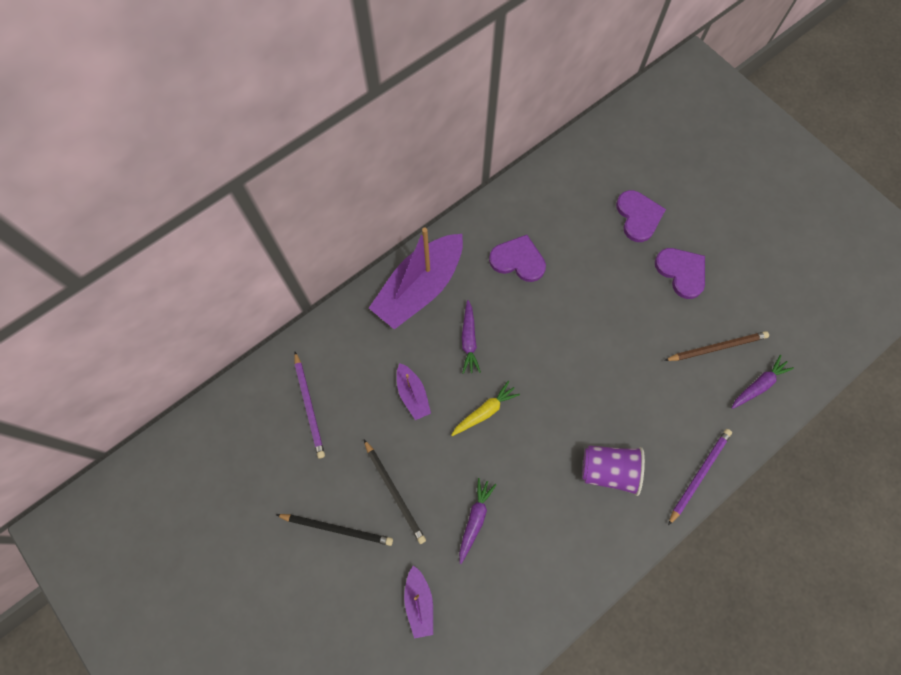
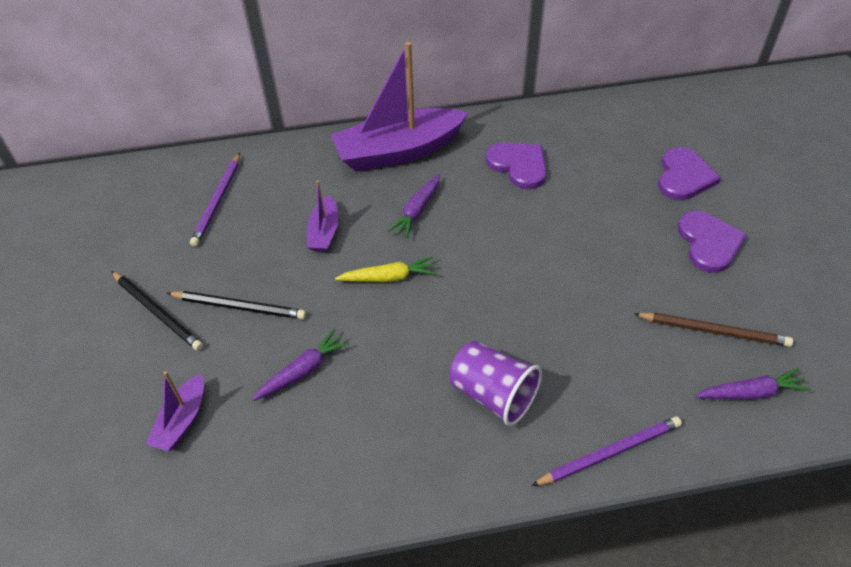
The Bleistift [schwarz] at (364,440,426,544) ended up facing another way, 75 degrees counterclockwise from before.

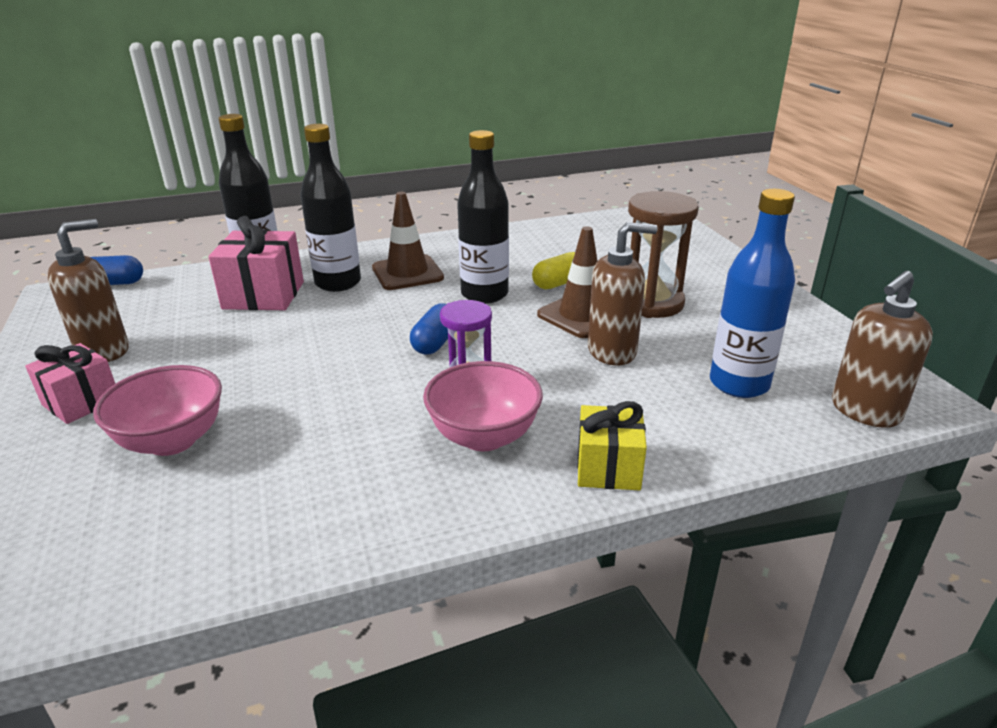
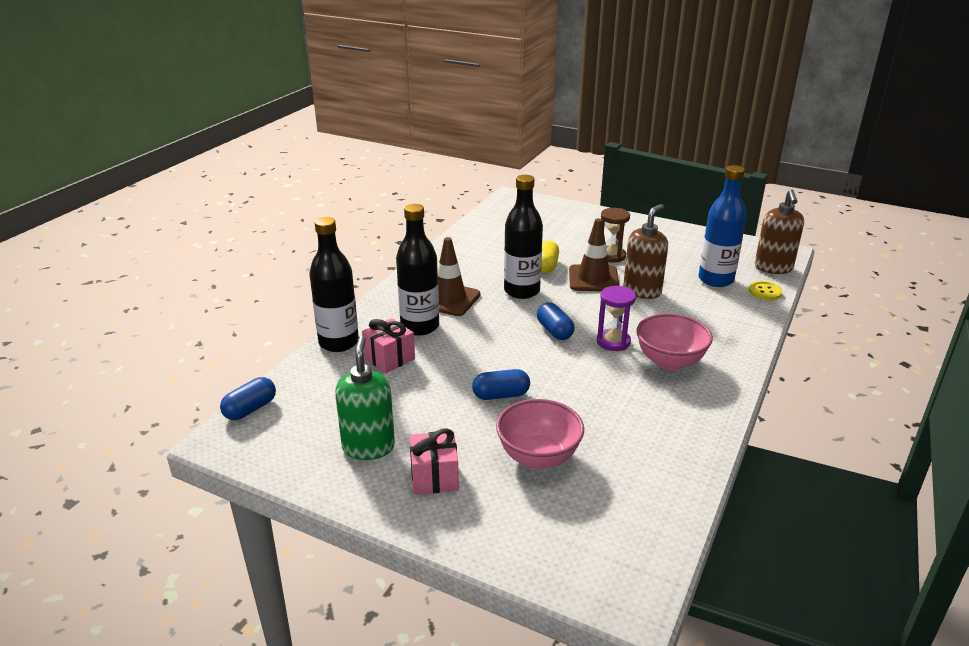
What was the Seifenspender [braun] at (47,219,129,362) turned into the Seifenspender [grün] at (335,336,395,460). The size of the Geschenk [rosa] at (209,216,304,310) changed by a factor of 0.66. The second view gained the Kapsel [blau] at (472,369,530,400). The size of the Sanduhr [braun] at (628,191,699,318) changed by a factor of 0.65. The second view gained the Knopf [gelb] at (749,281,782,300). The second view lost the Geschenk [gelb] at (577,401,647,490).

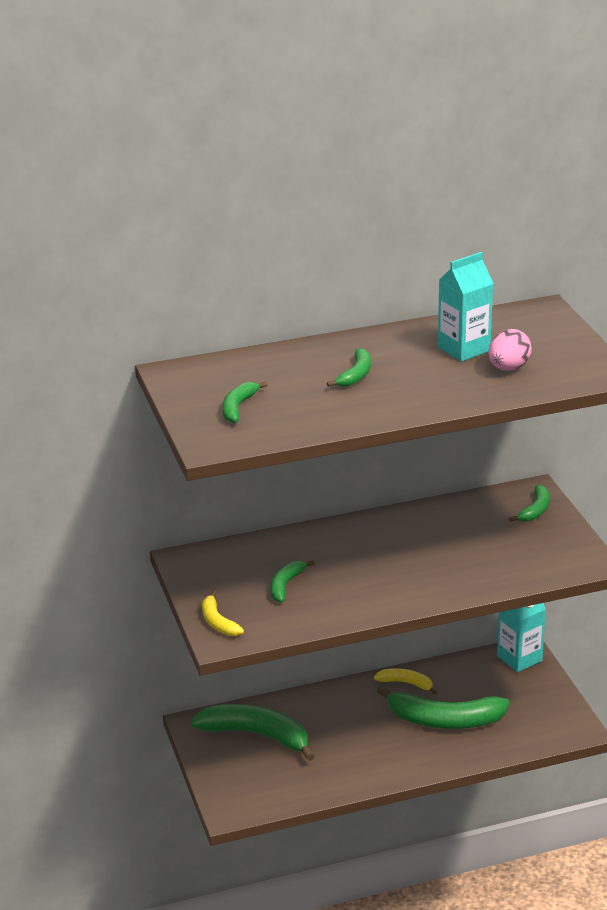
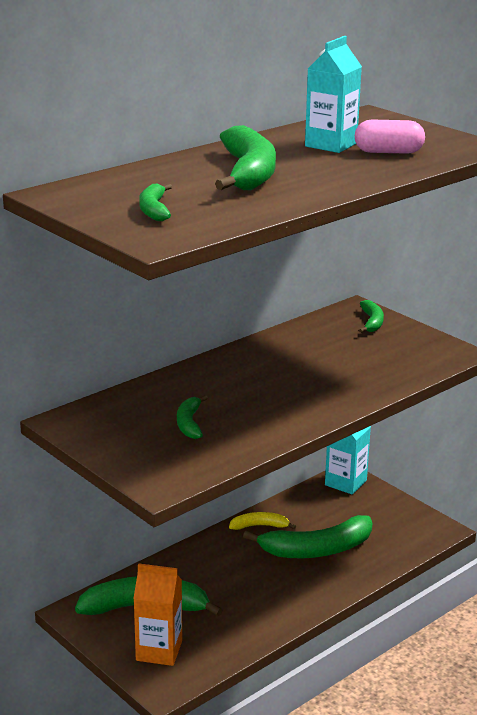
The second view gained the Getränkekarton [orange] at (133,563,182,666). The size of the Banane [grün] at (327,348,371,387) changed by a factor of 1.96. Where the Ei [rosa] stood at (488,329,532,371), the Kapsel [rosa] came to stand at (355,119,425,154). The second view lost the Banane [gelb] at (202,590,244,636).

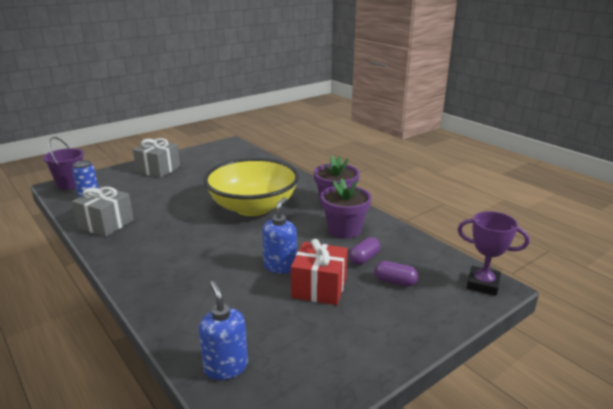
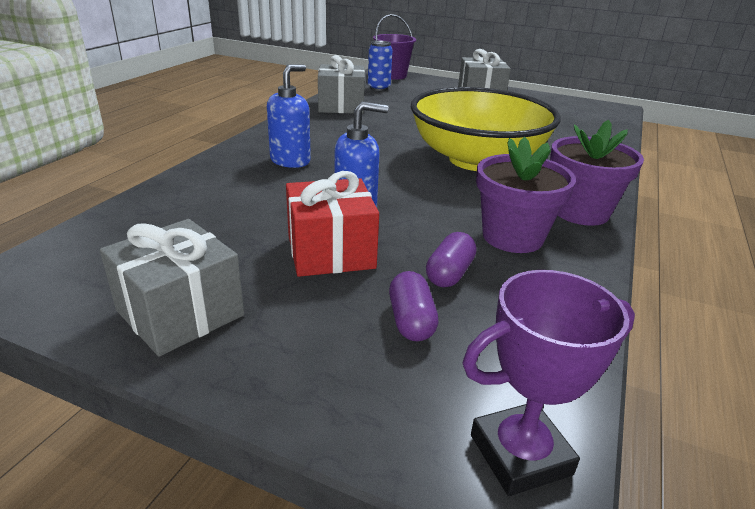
The second view gained the Geschenk [grau] at (100,219,244,357). The Seifenspender [blau] ended up elsewhere, having gone from (199,281,248,380) to (267,64,311,168). The Kapsel [lila] at (349,237,380,265) ended up facing another way, 75 degrees counterclockwise from before. The Pokal [lila] at (457,211,530,296) ended up facing another way, 75 degrees clockwise from before.

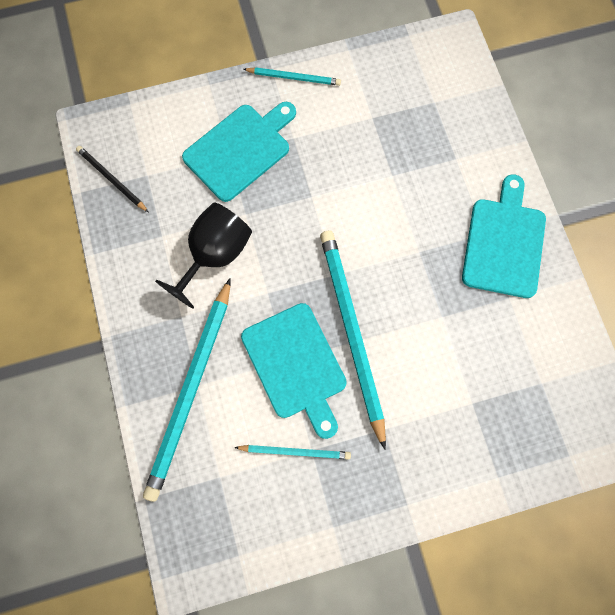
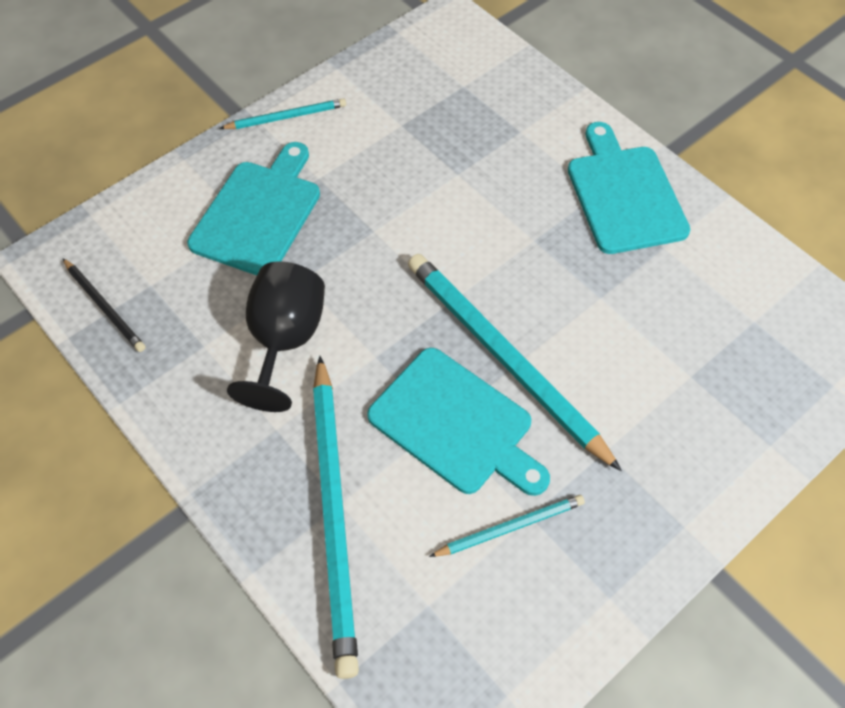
The Bleistift [schwarz] at (76,146,149,213) ended up facing another way, 150 degrees counterclockwise from before.

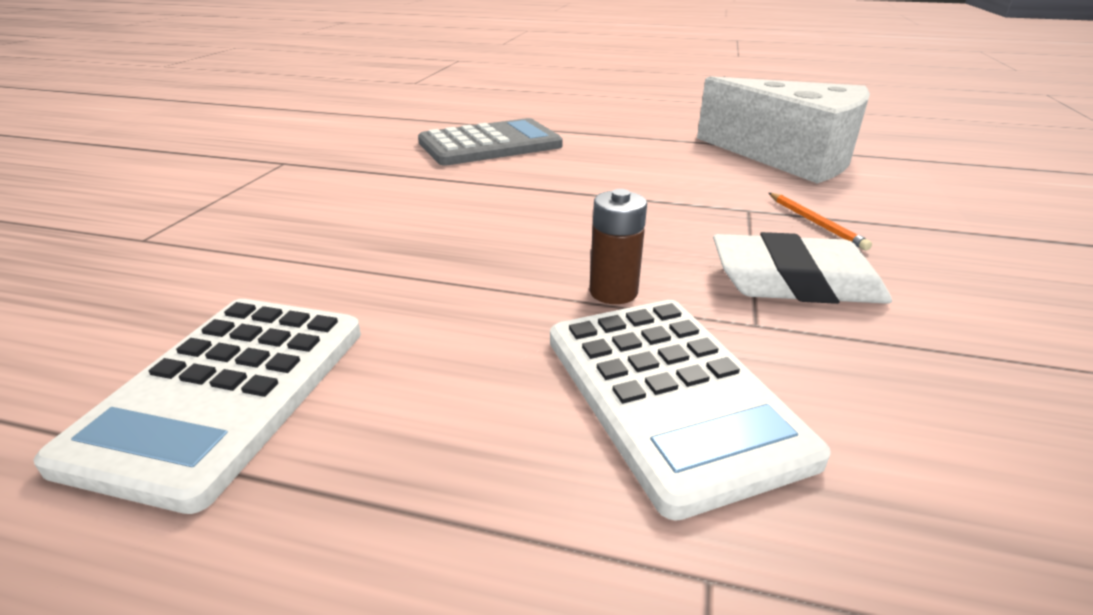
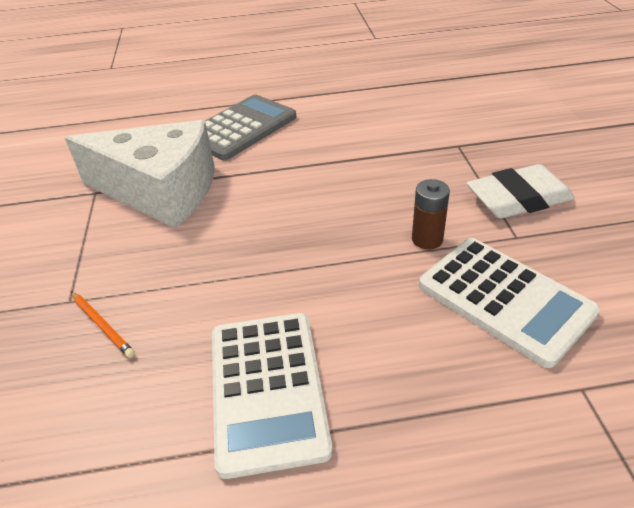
The Käse [weiß] ended up elsewhere, having gone from (697,76,870,184) to (65,120,215,228). The Bleistift [orange] ended up elsewhere, having gone from (769,193,872,250) to (71,291,135,358).

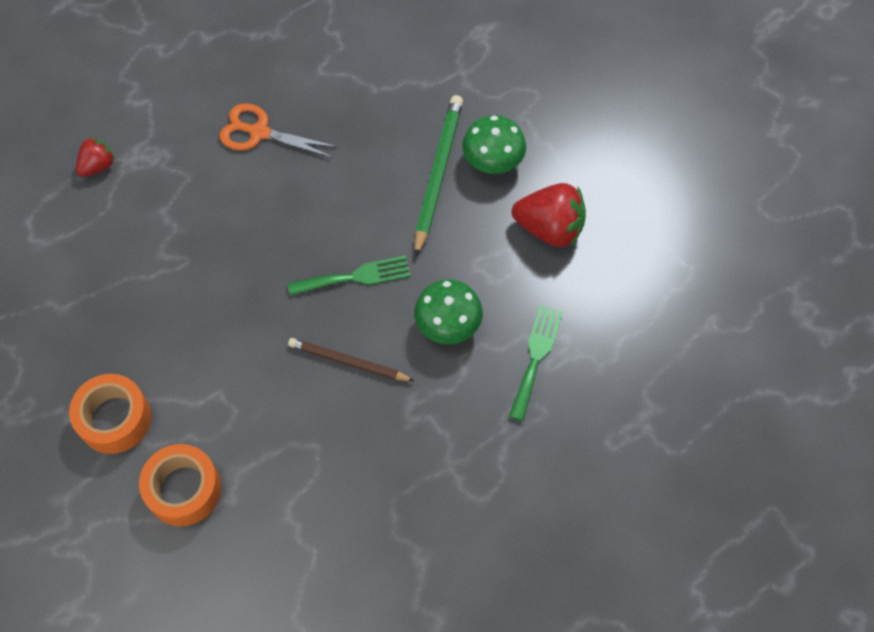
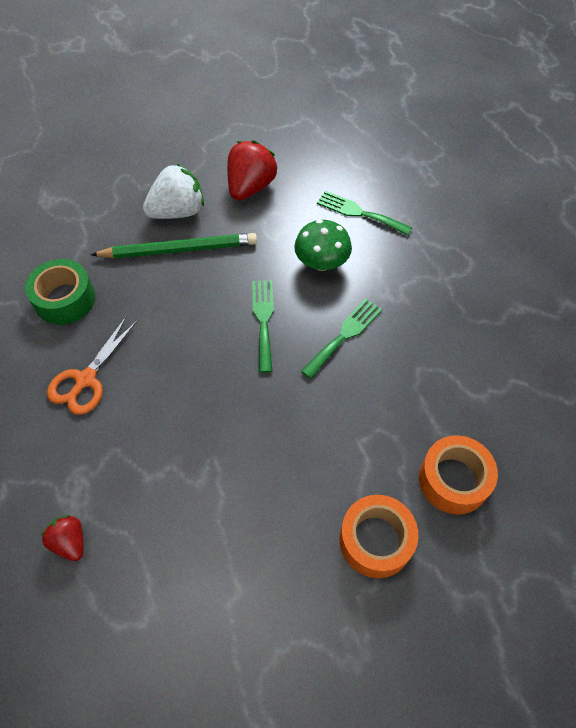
The second view gained the Klebeband [grün] at (25,259,95,325). The Bleistift [grün] at (415,95,463,257) ended up facing another way, 150 degrees clockwise from before. Where the Pilz [grün] stood at (462,115,526,174), the Erdbeere [weiß] came to stand at (143,164,204,219). Where the Bleistift [braun] stood at (288,338,414,381), the Gabel [grün] came to stand at (301,299,382,379).

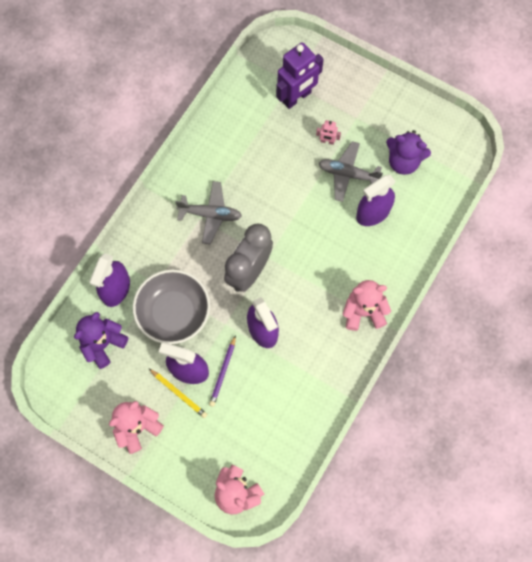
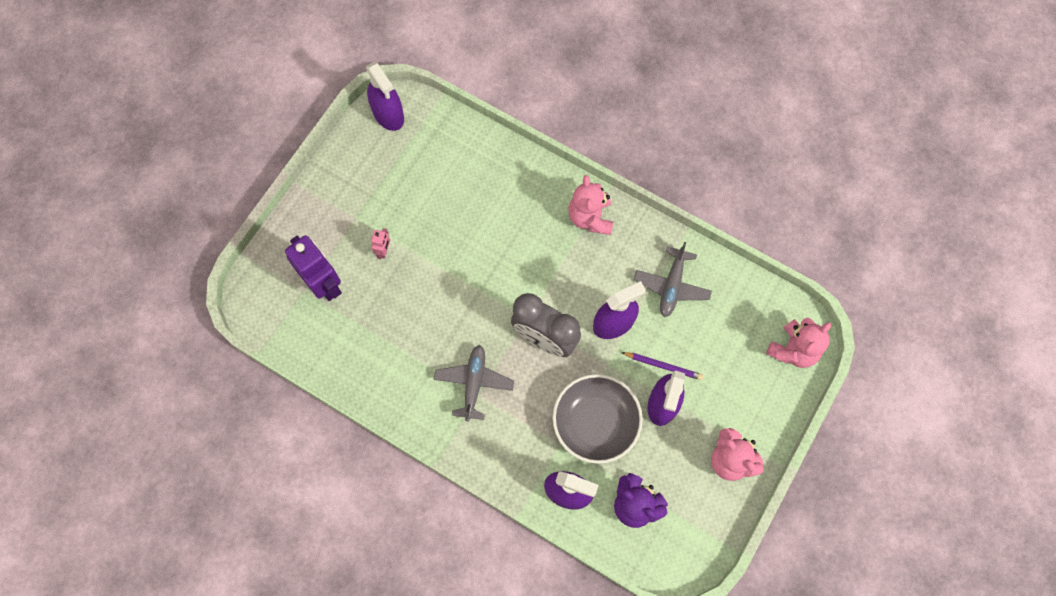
The Sprühflasche [lila] ended up elsewhere, having gone from (356,175,396,226) to (366,61,404,131). The Flugzeug [grau] ended up elsewhere, having gone from (319,141,383,202) to (634,242,712,317). The second view lost the Bleistift [gelb] at (149,369,207,418). The second view lost the Teddybär [lila] at (386,130,431,175).

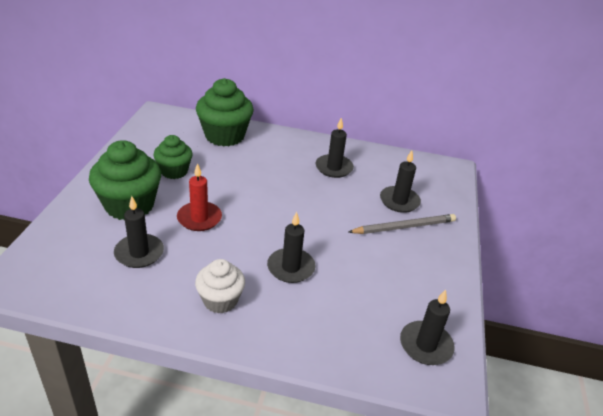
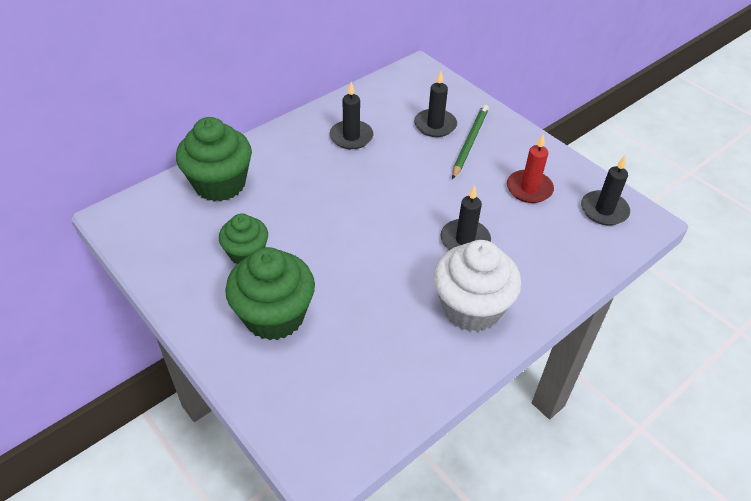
The size of the Muffin [weiß] at (195,259,245,313) changed by a factor of 1.64. What was the Bleistift [grau] at (348,214,456,234) turned into the Bleistift [grün] at (452,105,489,179). The Kerze [rot] ended up elsewhere, having gone from (177,163,222,231) to (507,133,554,203). The second view lost the Kerze [schwarz] at (114,196,164,268).

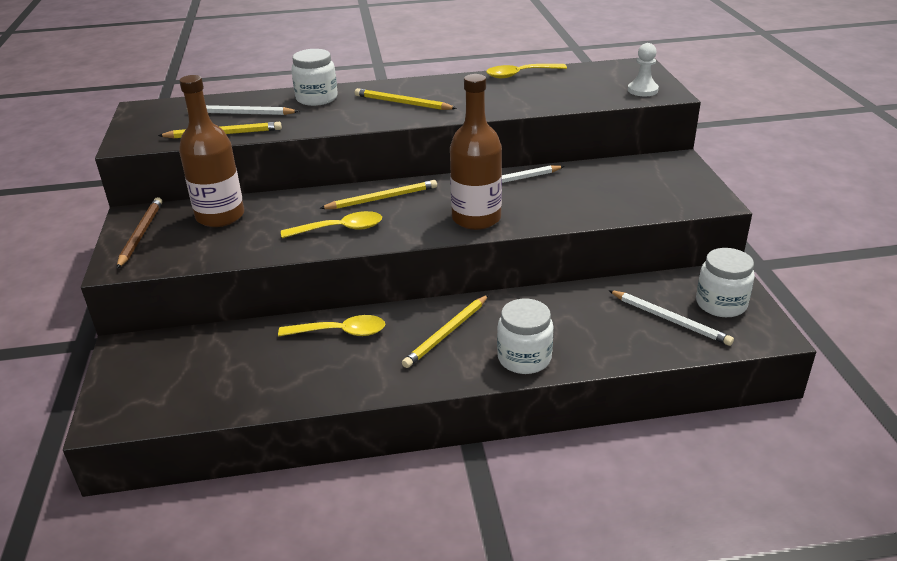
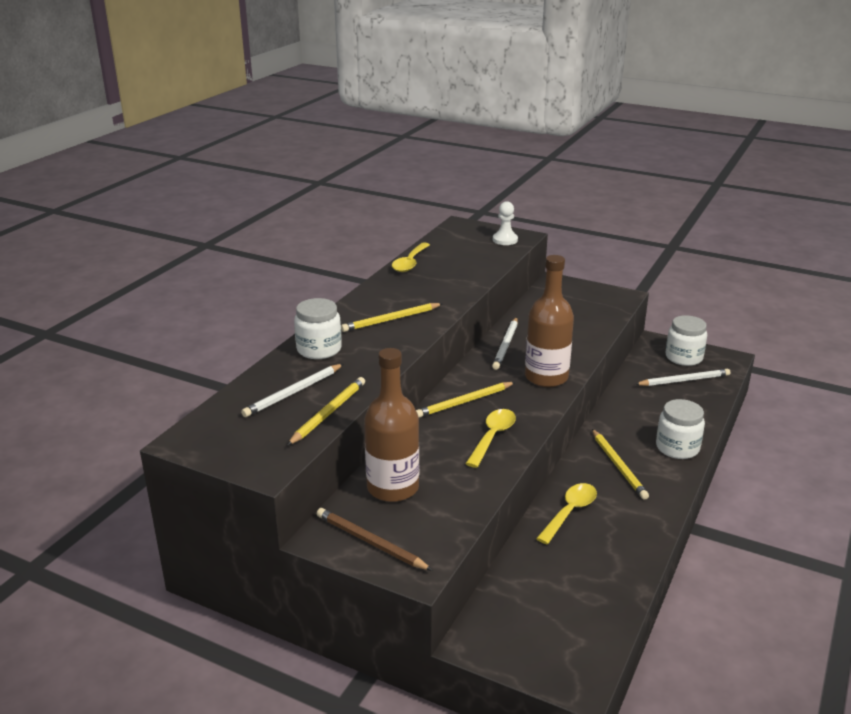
The Bleistift [gelb] at (319,180,437,209) ended up facing another way, 135 degrees counterclockwise from before.

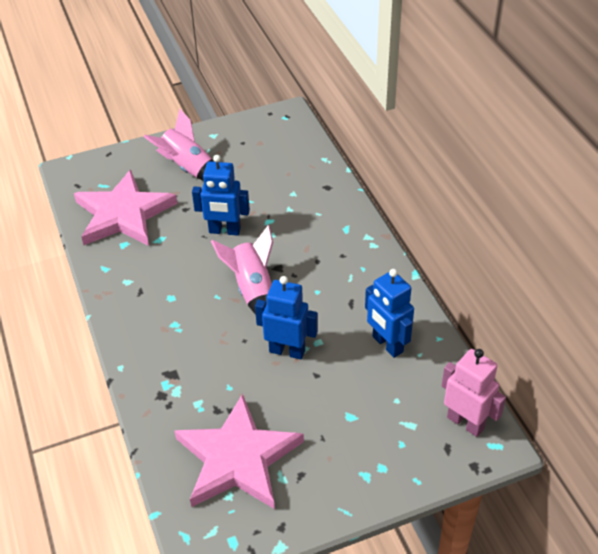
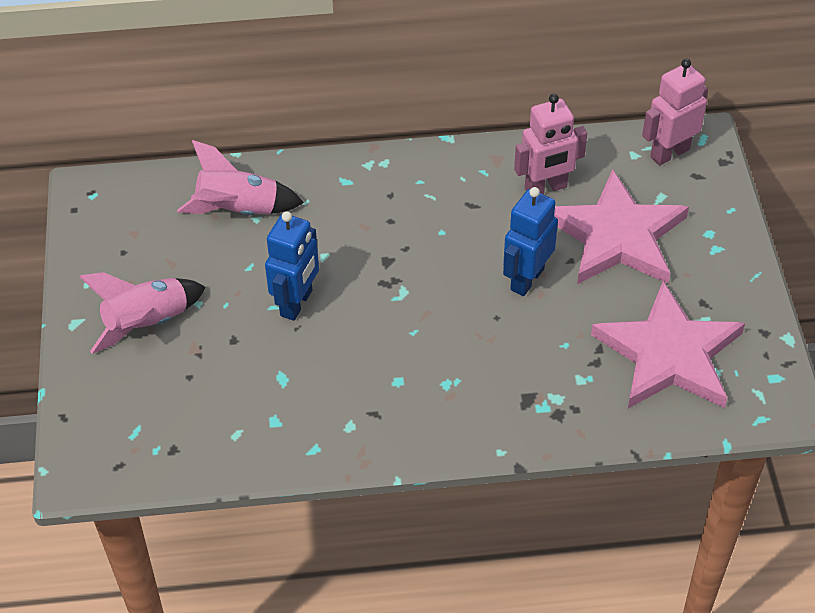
The Rakete [rosa] ended up elsewhere, having gone from (211,225,273,315) to (177,140,304,216). What was the Roboter [blau] at (365,269,414,358) turned into the Roboter [rosa] at (514,94,587,194). The Stern [rosa] ended up elsewhere, having gone from (74,169,178,246) to (554,170,689,284).

